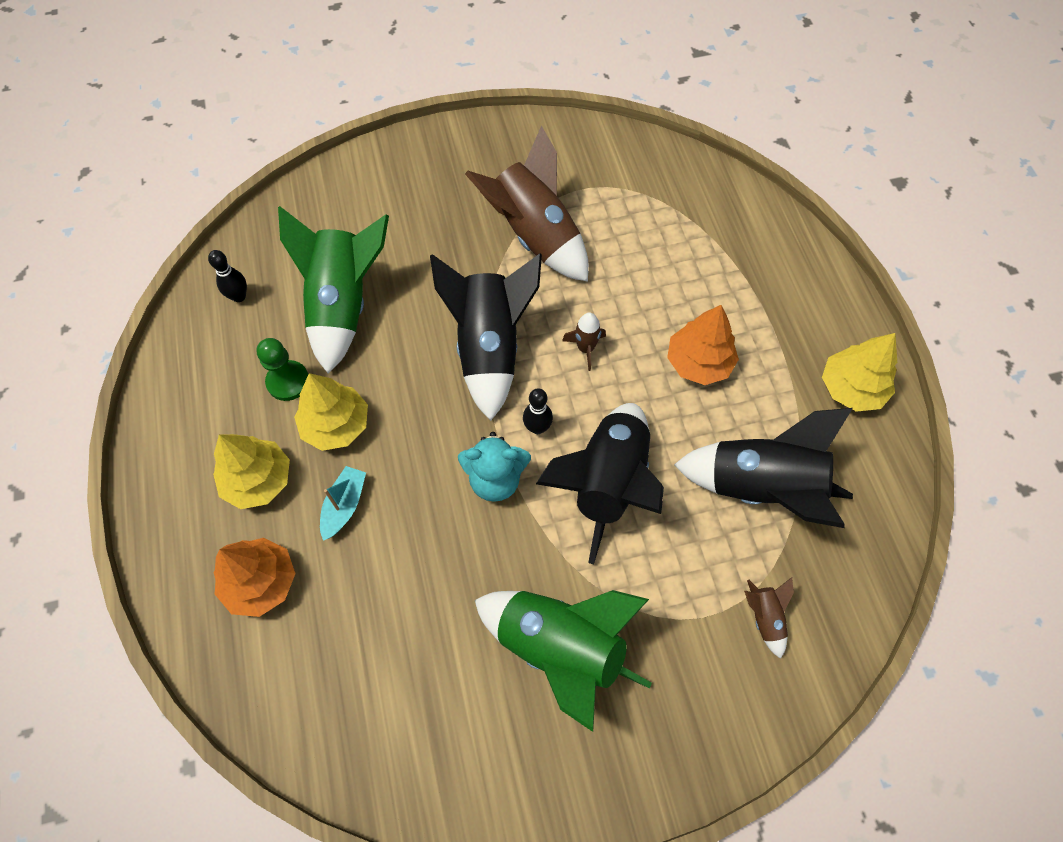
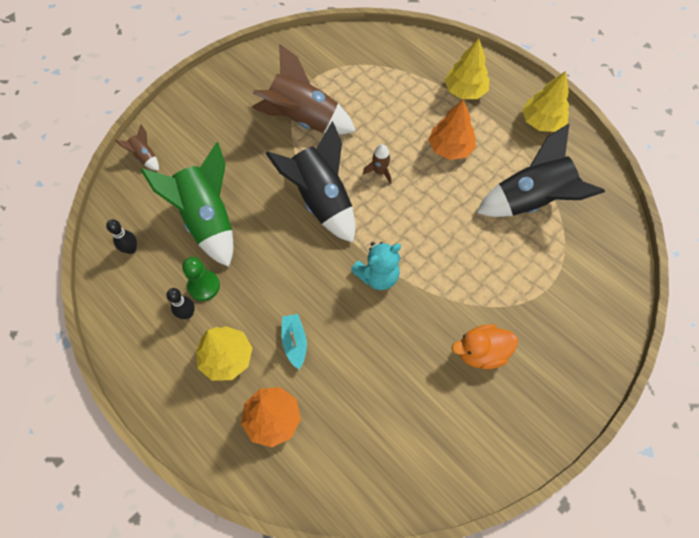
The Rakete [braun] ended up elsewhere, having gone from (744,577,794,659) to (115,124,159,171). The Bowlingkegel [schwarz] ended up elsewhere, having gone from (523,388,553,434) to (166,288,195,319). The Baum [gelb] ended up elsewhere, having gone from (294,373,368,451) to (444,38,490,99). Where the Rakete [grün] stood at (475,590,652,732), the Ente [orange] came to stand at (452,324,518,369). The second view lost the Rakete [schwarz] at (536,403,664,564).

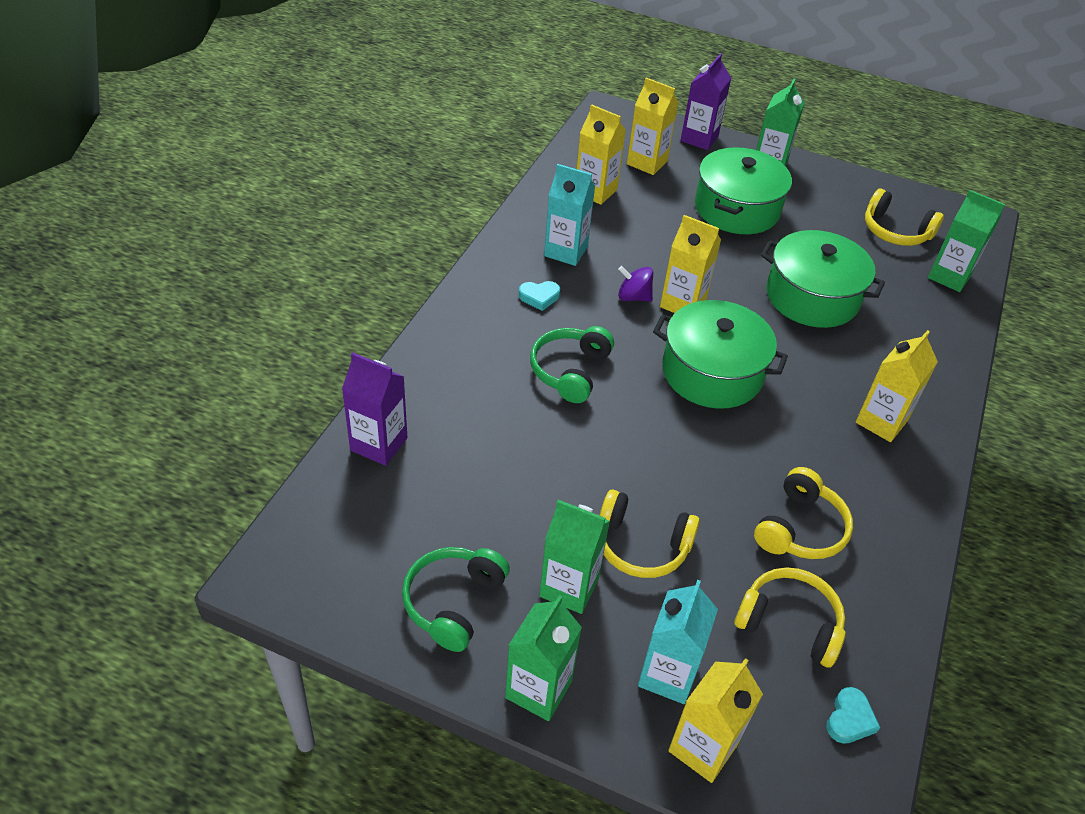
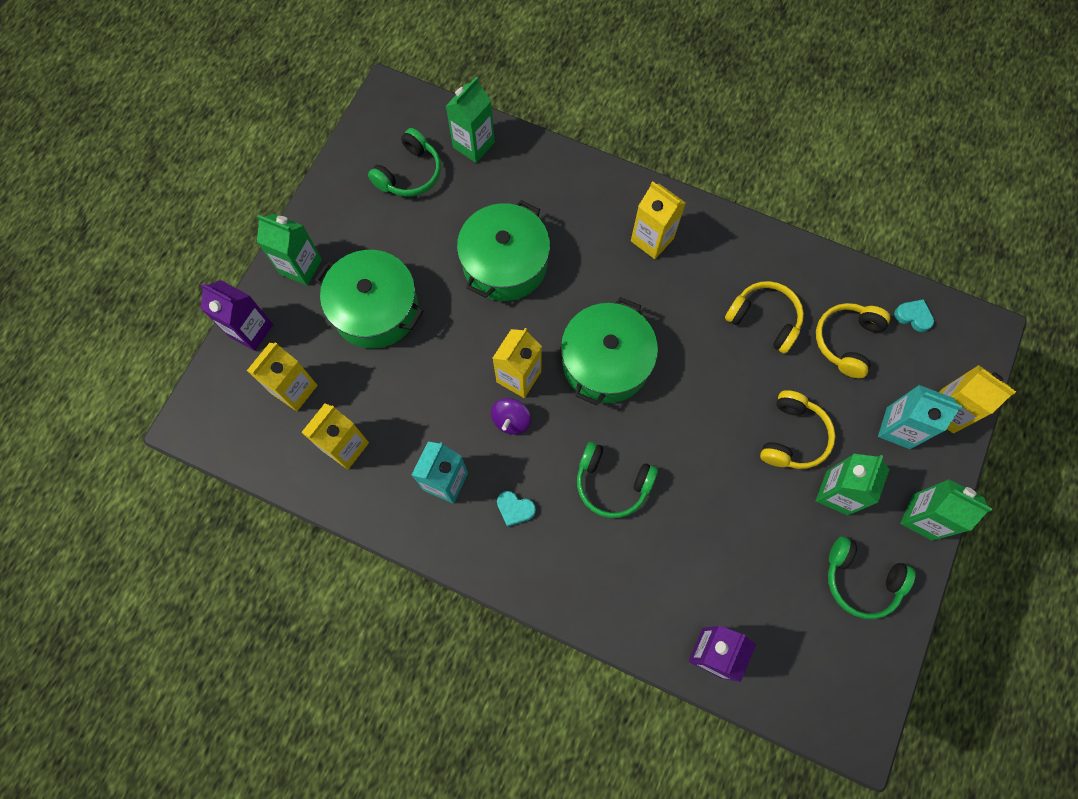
What was the Kopfhörer [gelb] at (865,189,944,246) turned into the Kopfhörer [grün] at (368,128,441,197). The Herz [türkis] at (519,281,560,311) ended up facing another way, 120 degrees clockwise from before.

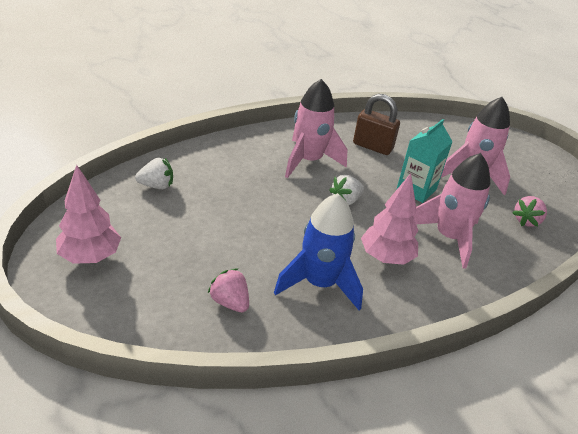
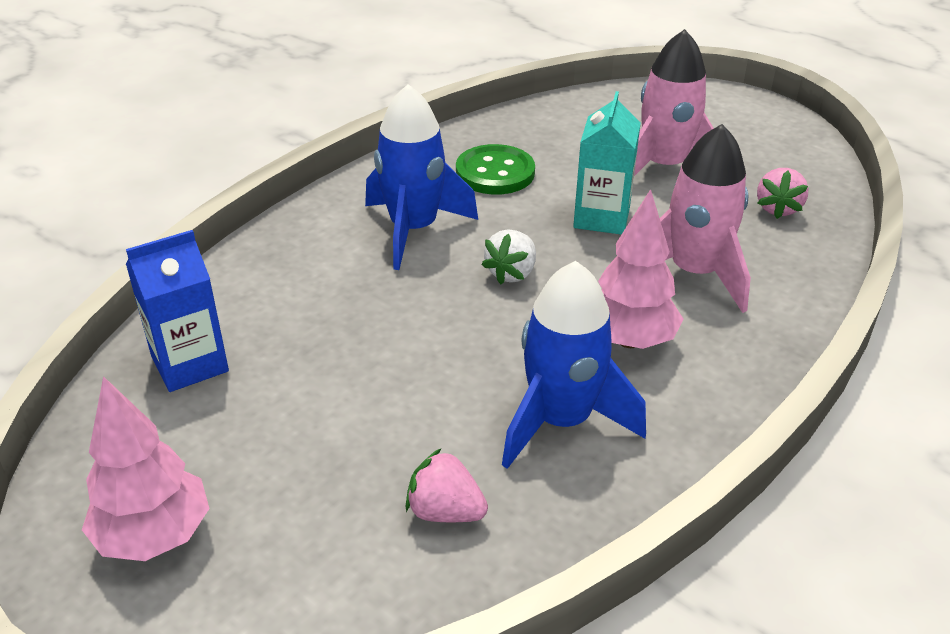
Where the Erdbeere [weiß] stood at (135,158,173,189), the Getränkekarton [blau] came to stand at (126,230,229,392). What was the Rakete [rosa] at (285,79,347,178) turned into the Rakete [blau] at (365,84,478,270). Where the Vorhängeschloss [braun] stood at (353,94,400,155), the Knopf [grün] came to stand at (456,144,535,195).

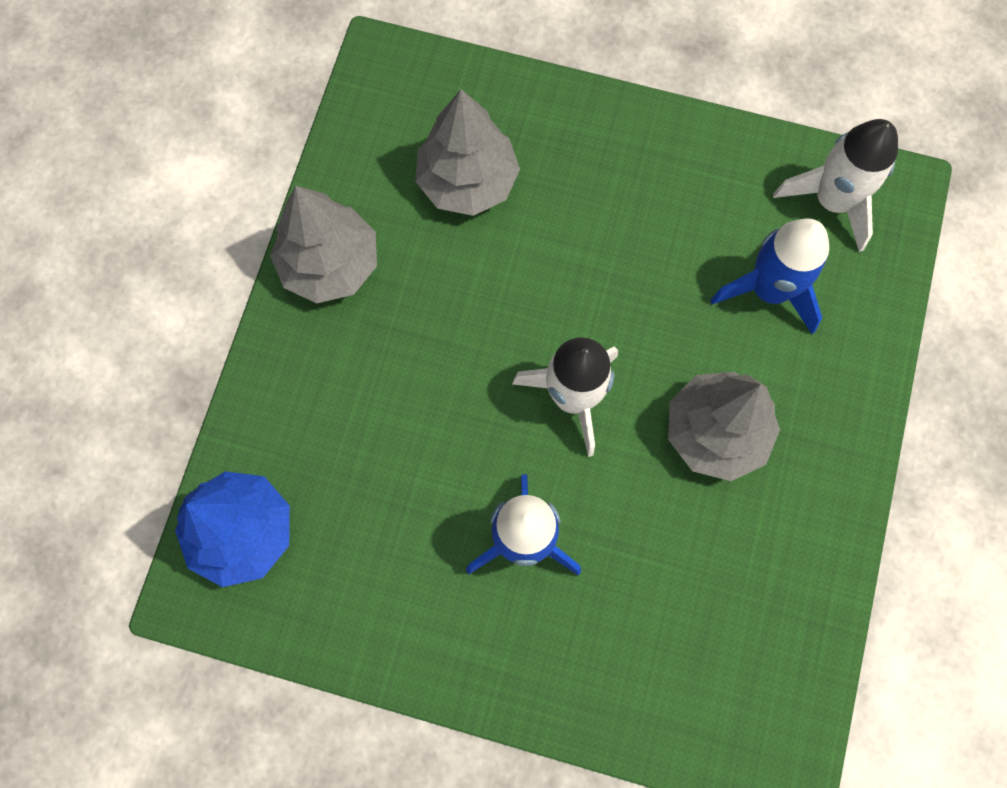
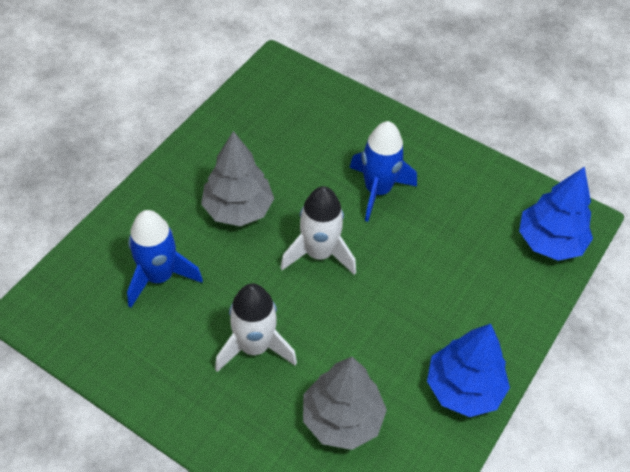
The Rakete [weiß] ended up elsewhere, having gone from (773,119,898,252) to (215,283,297,372). What was the Baum [grau] at (270,186,377,303) turned into the Baum [blau] at (427,324,510,417).

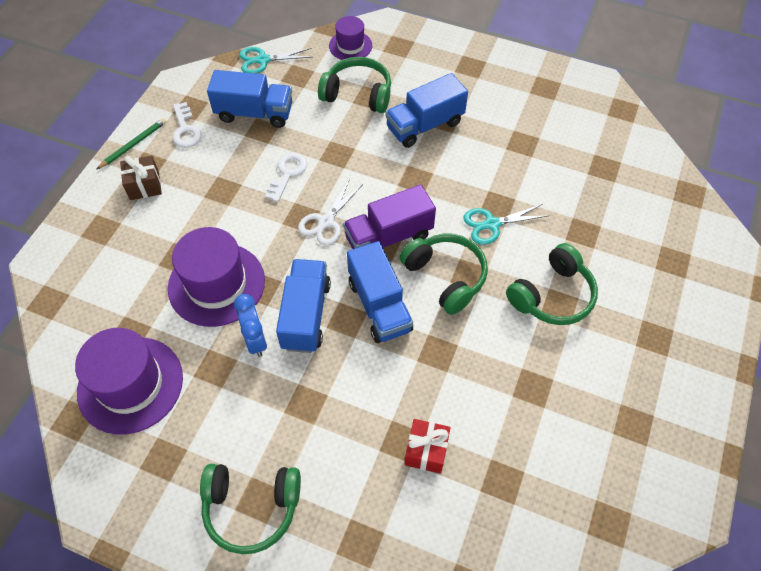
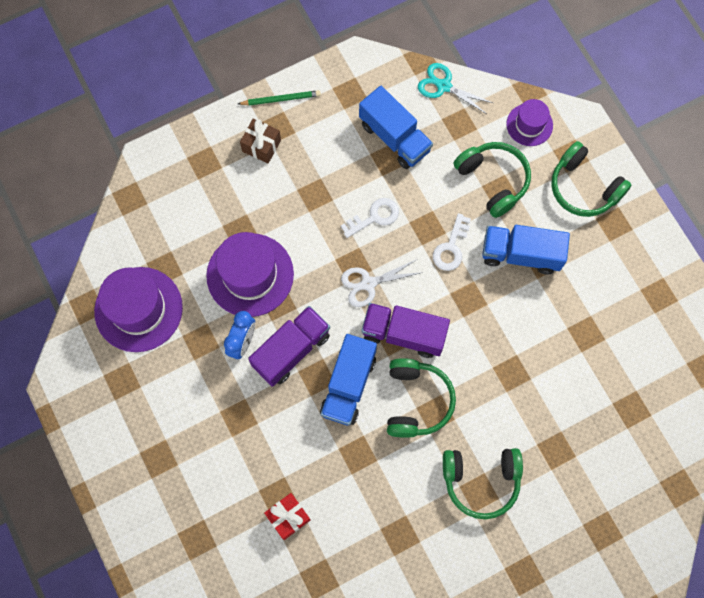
What was the Lastwagen [blau] at (276,259,331,353) turned into the Lastwagen [lila] at (248,306,330,387). The Schlüssel [weiß] ended up elsewhere, having gone from (172,102,202,148) to (433,213,471,271). The Kopfhörer [grün] ended up elsewhere, having gone from (200,464,301,554) to (551,141,631,217). The second view lost the Schere [türkis] at (463,204,549,245).

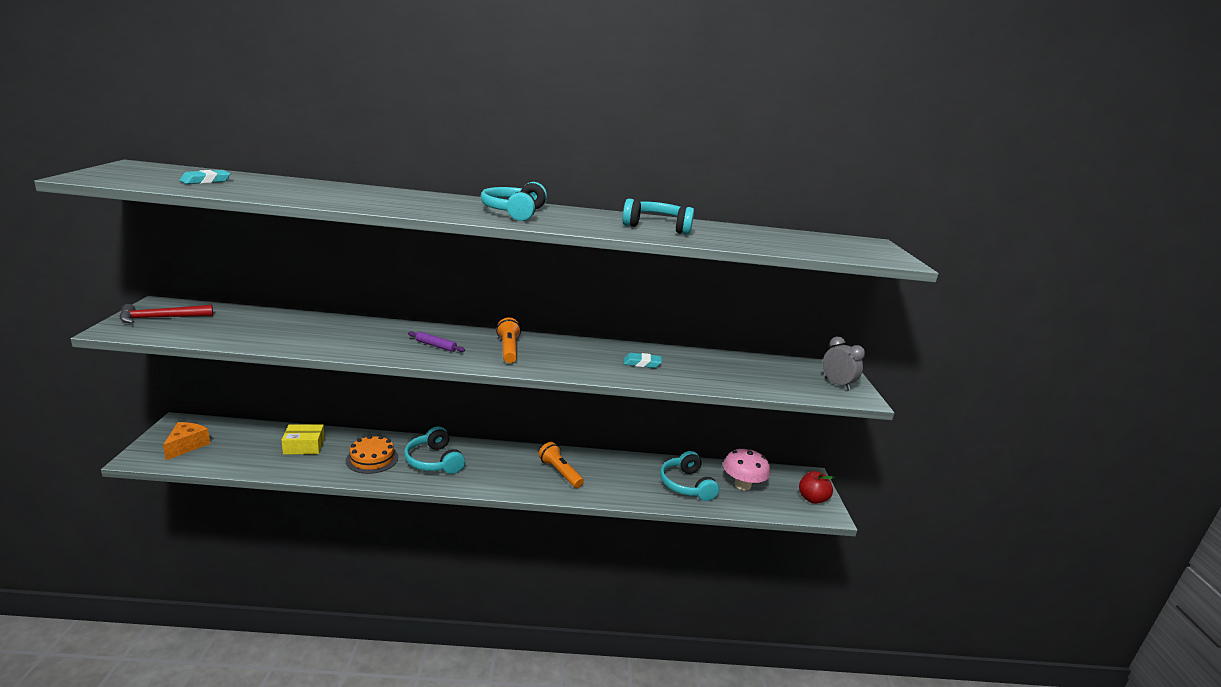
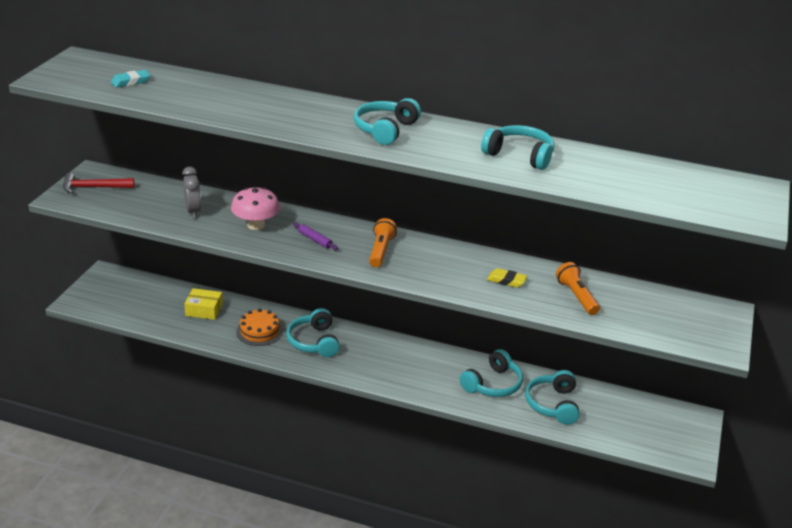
The Wecker [grau] ended up elsewhere, having gone from (823,336,865,391) to (182,167,201,218). The Pilz [rosa] ended up elsewhere, having gone from (723,448,770,490) to (231,187,280,230). The second view gained the Kopfhörer [türkis] at (460,349,523,397). What was the Radiergummi [türkis] at (624,353,662,368) turned into the Radiergummi [gelb] at (487,268,527,288). The Taschenlampe [orange] ended up elsewhere, having gone from (539,442,584,488) to (556,262,600,315). The second view lost the Käse [orange] at (163,422,210,460). The second view lost the Apfel [rot] at (799,471,835,504).

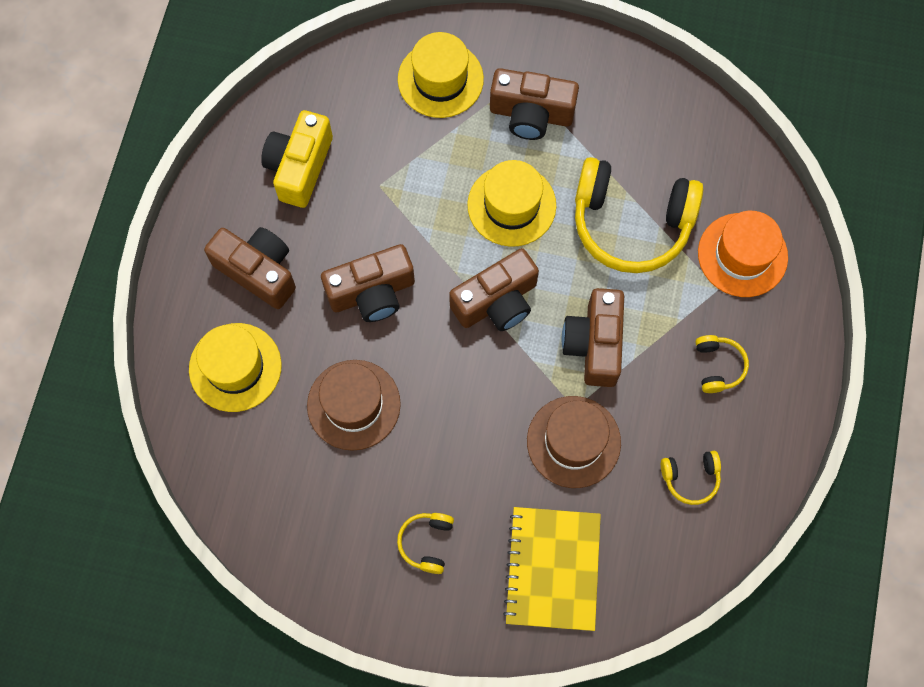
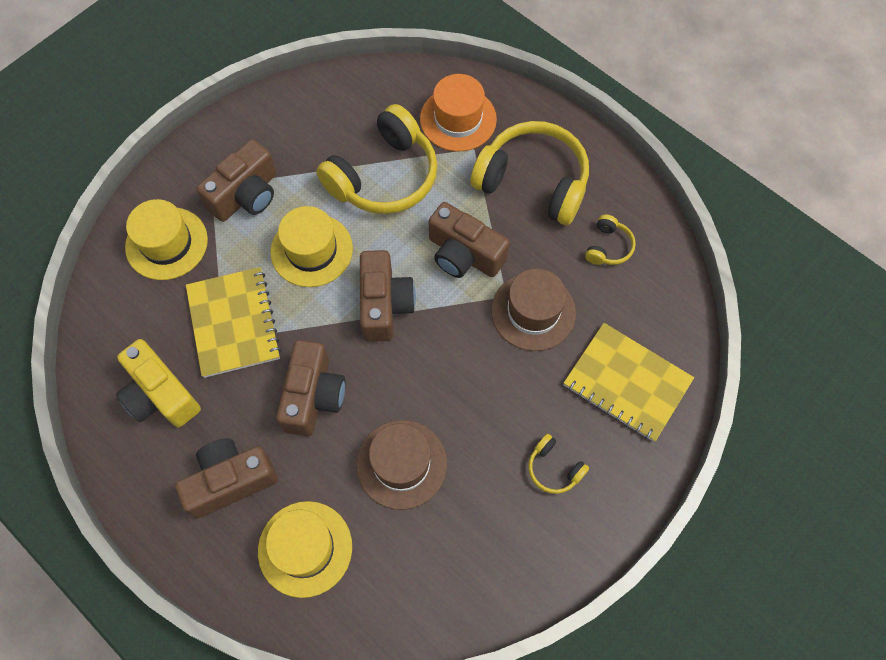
The second view gained the Notizbuch [gelb] at (186,267,281,378). The size of the Kopfhörer [gelb] at (696,335,749,393) changed by a factor of 2.25.

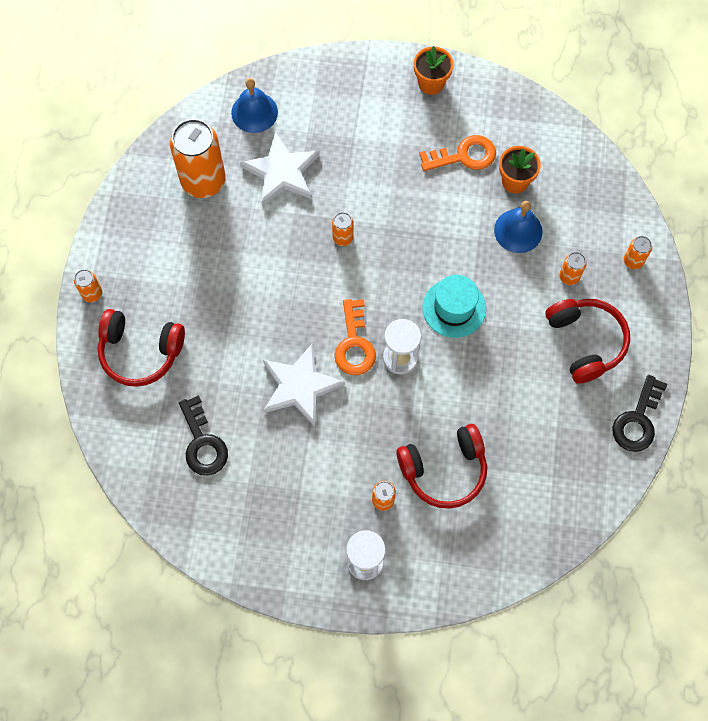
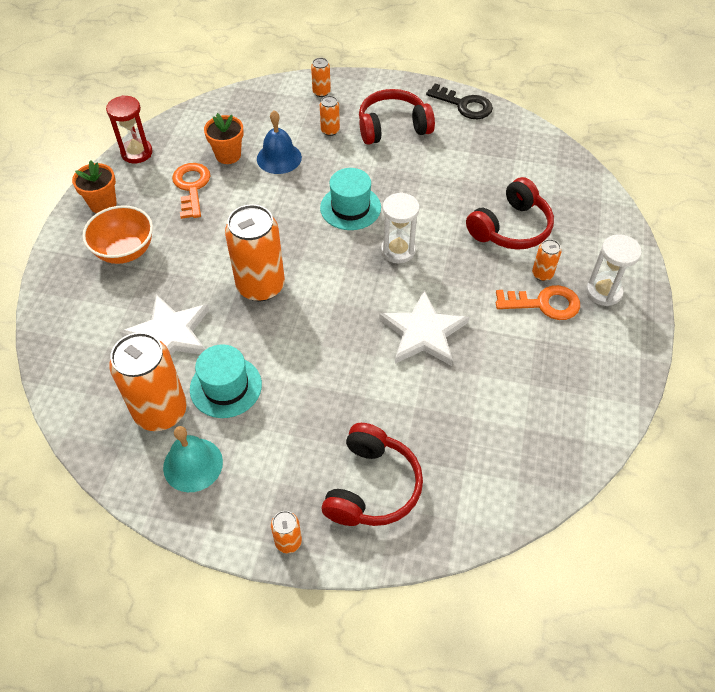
The second view gained the Schüssel [orange] at (82,205,153,264). The second view gained the Sanduhr [rot] at (106,95,153,163). The second view gained the Glocke [türkis] at (163,426,223,492). The second view gained the Hut [türkis] at (190,344,262,418). The size of the Dose [orange] at (332,212,354,246) changed by a factor of 2.22. The Kopfhörer [rot] at (396,424,487,509) ended up facing another way, 60 degrees clockwise from before. The Schlüssel [orange] ended up elsewhere, having gone from (335,299,376,375) to (496,285,580,320). The second view lost the Schlüssel [schwarz] at (179,395,228,475). The second view lost the Glocke [blau] at (231,78,278,133).

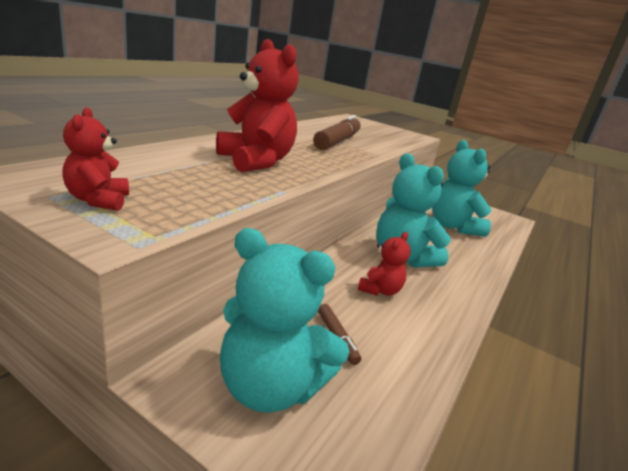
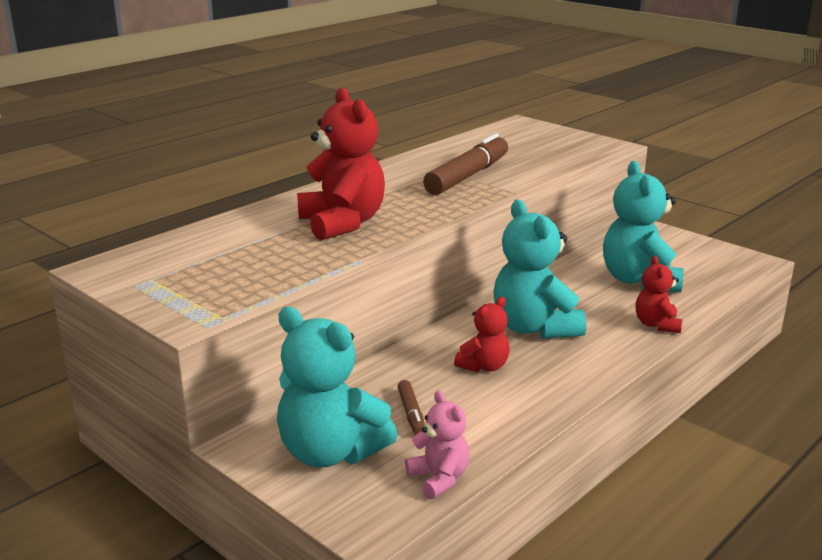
The second view gained the Teddybär [rosa] at (405,390,470,499). The Teddybär [rot] ended up elsewhere, having gone from (62,107,129,211) to (636,256,682,333).

